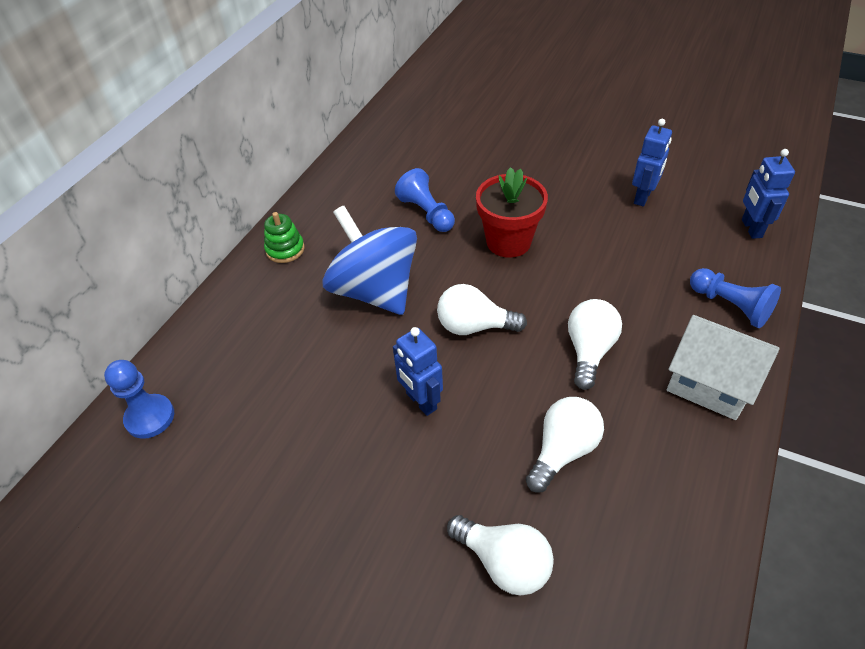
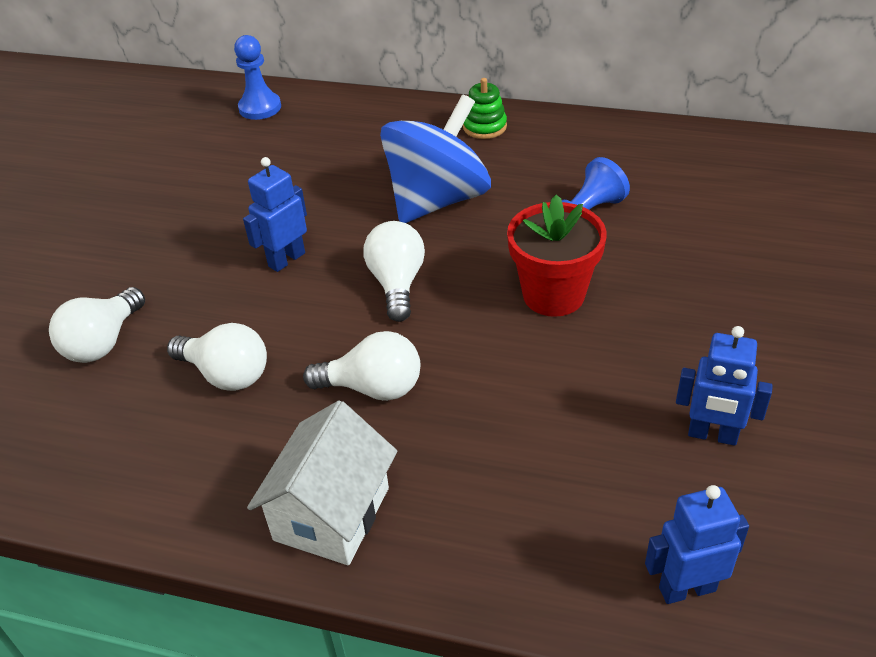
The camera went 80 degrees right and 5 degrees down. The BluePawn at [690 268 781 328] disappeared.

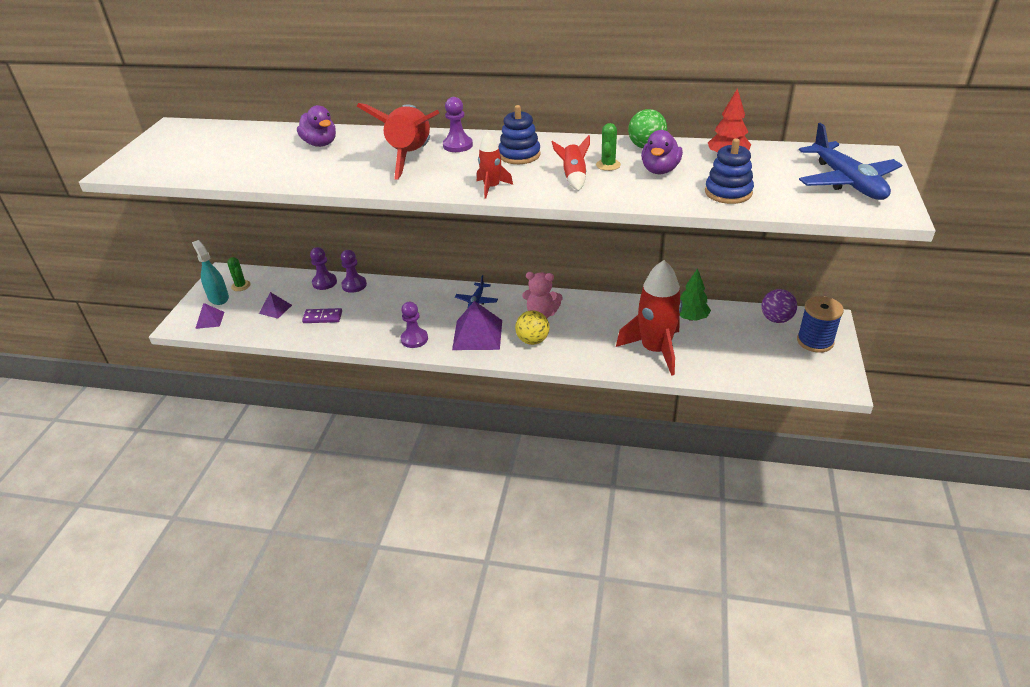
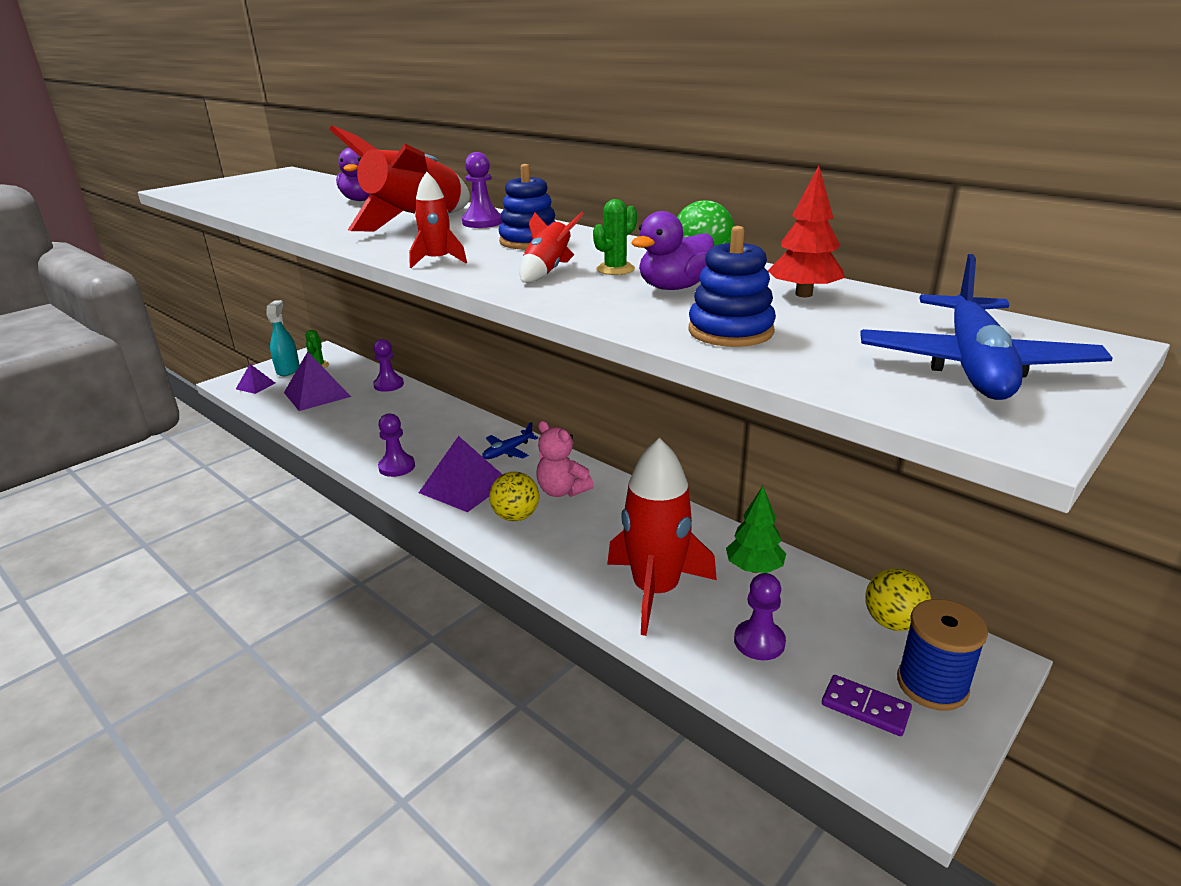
The camera went 30 degrees right and 10 degrees down. The PurpleDomino moved from [302 308 342 323] to [822 675 912 736]. The PurplePawn moved from [341 250 367 293] to [734 573 786 660]. The PurpleBall at [761 289 797 323] became the YellowBall at [865 568 931 631]. The PurplePyramid at [259 292 292 319] changed to 1.86 times the size.

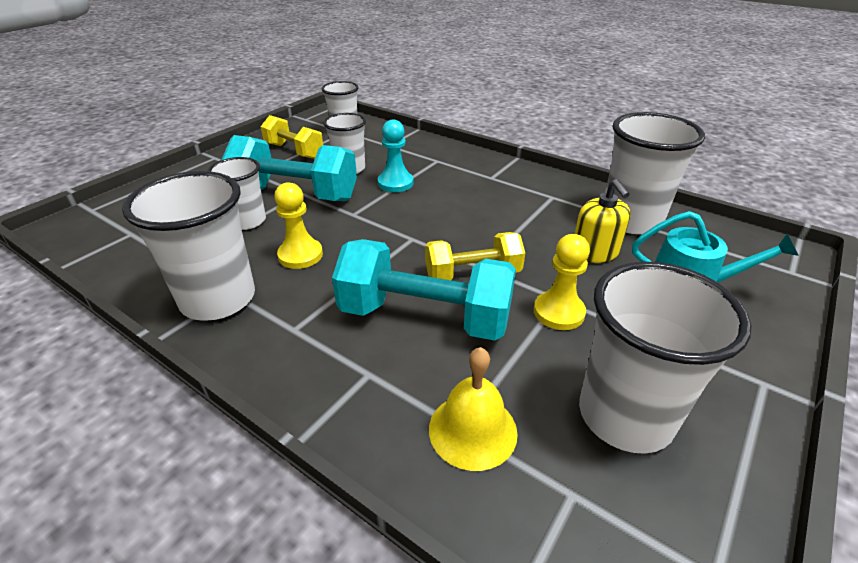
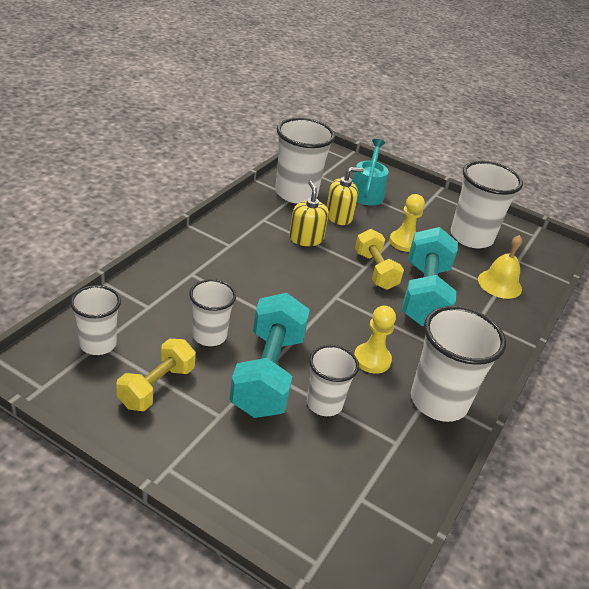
The camera went 100 degrees left and 0 degrees up. The TurquoisePawn at [378 119 413 192] disappeared. The YellowSoapDispenser at [289 181 329 246] appeared.

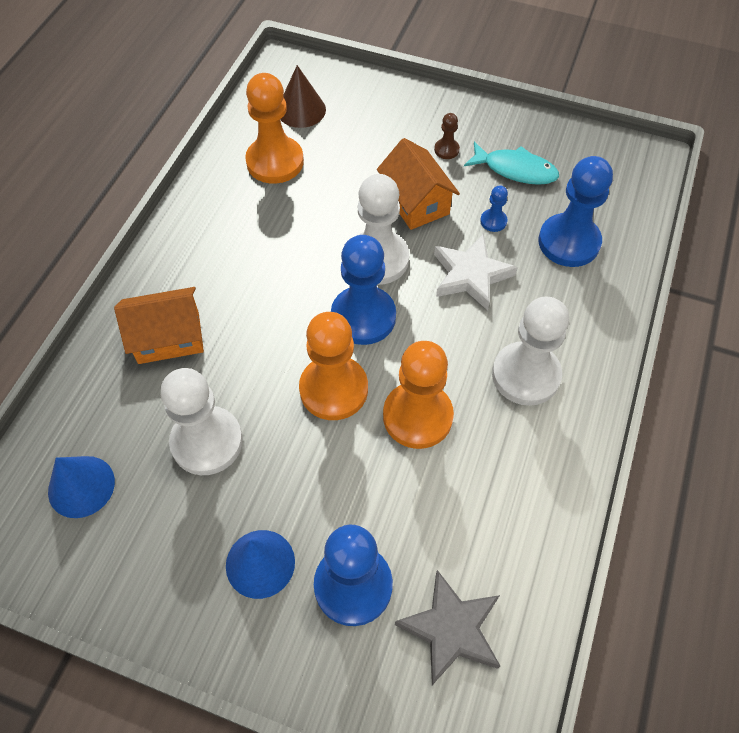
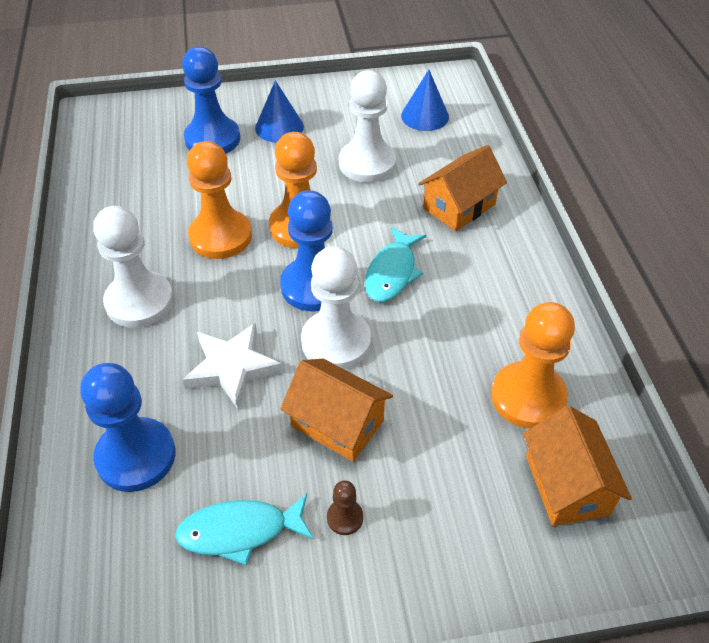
The camera went 150 degrees right and 10 degrees down. The GreyStar at [395 570 500 685] disappeared. The BluePawn at [480 185 508 232] disappeared. The TurquoiseFish at [365 227 426 302] appeared. The BrownCone at [280 65 326 128] was replaced by the OrangeHouse at [523 406 632 526].

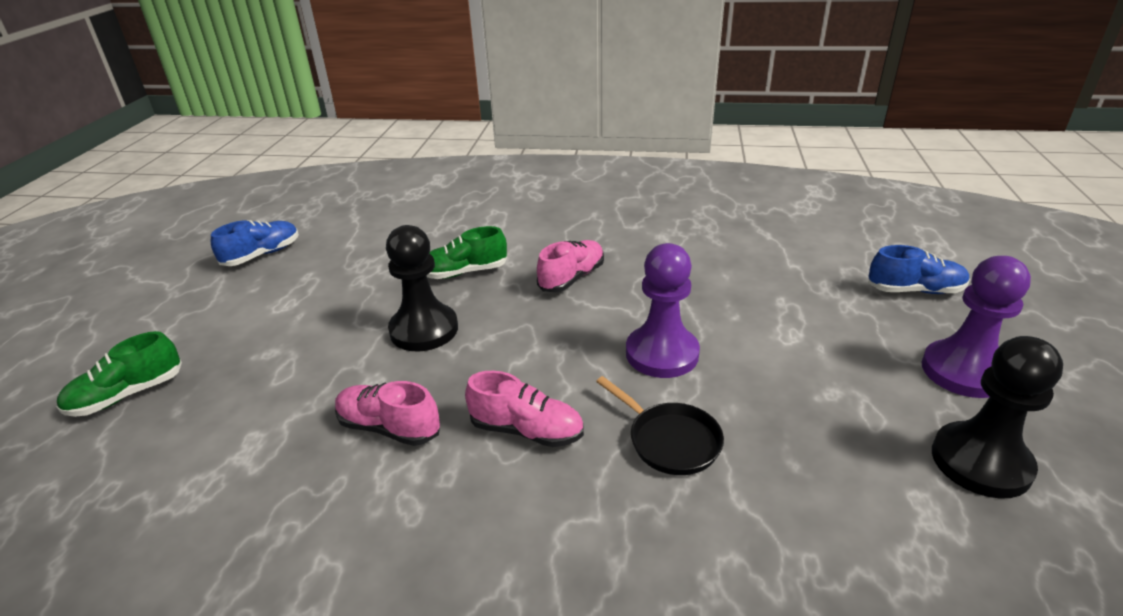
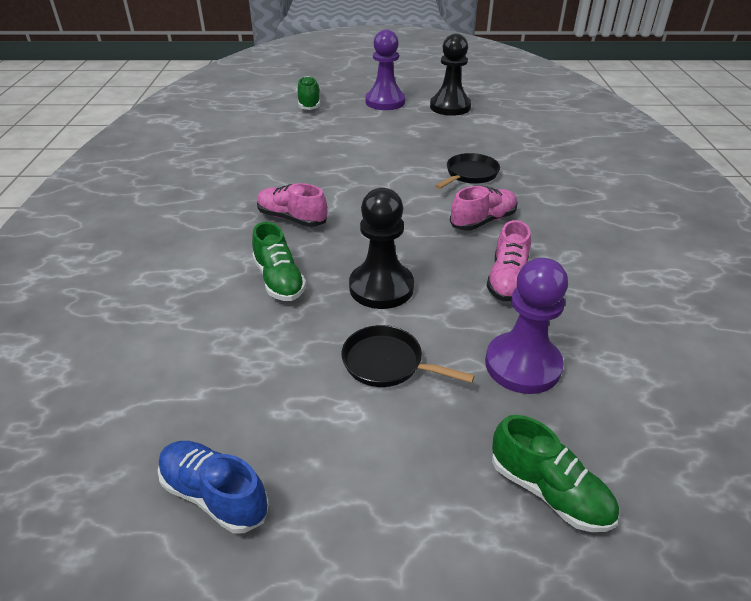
The camera went 100 degrees left and 5 degrees up. The BlackPan at [341 325 475 387] appeared. The PurplePawn moved from [626 243 700 378] to [485 258 568 394]. The BlueShoe at [868 245 969 294] became the GreenShoe at [296 76 320 110]. The PinkShoe at [465 371 584 447] turned 45 degrees clockwise.

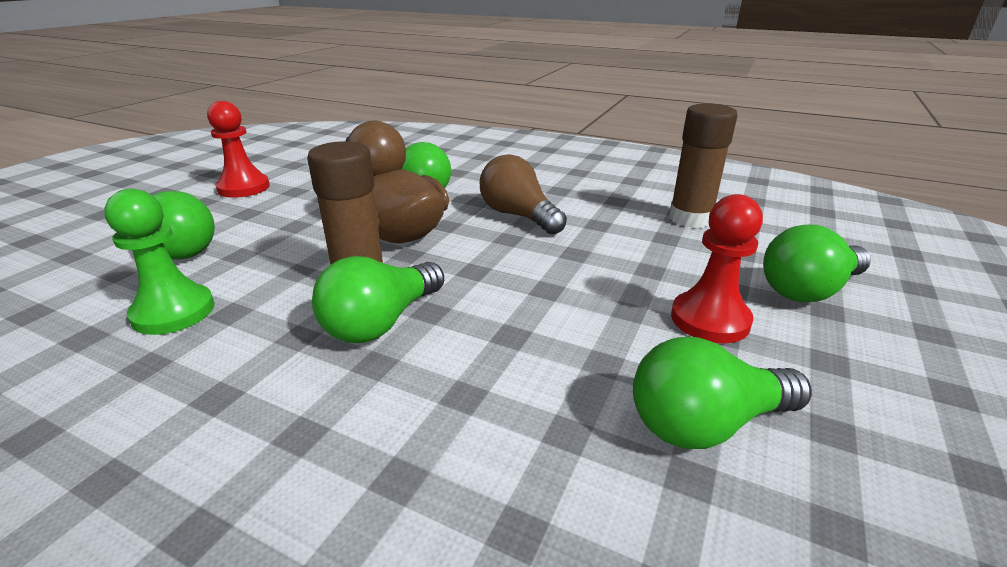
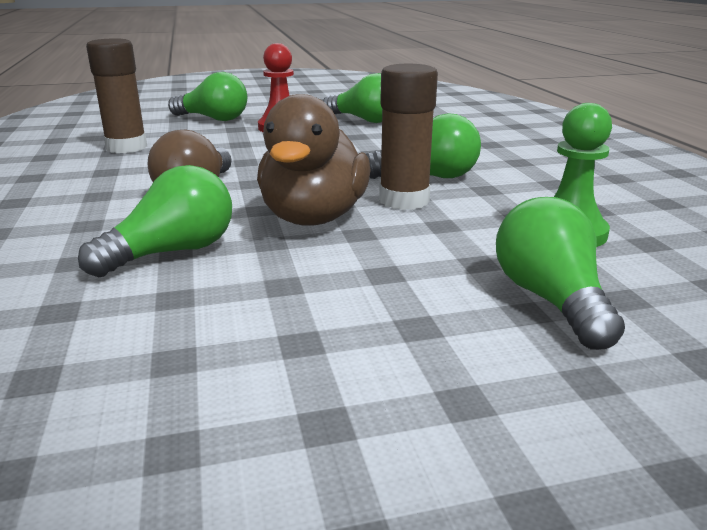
The camera went 130 degrees left and 5 degrees down. The RedPawn at [207 101 270 198] disappeared.

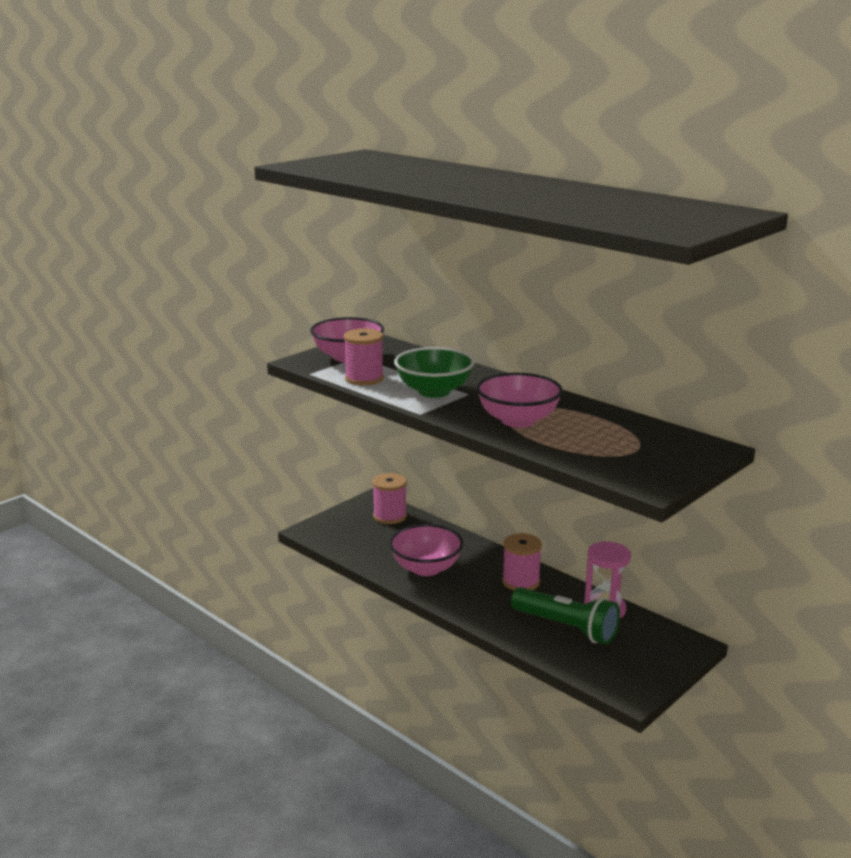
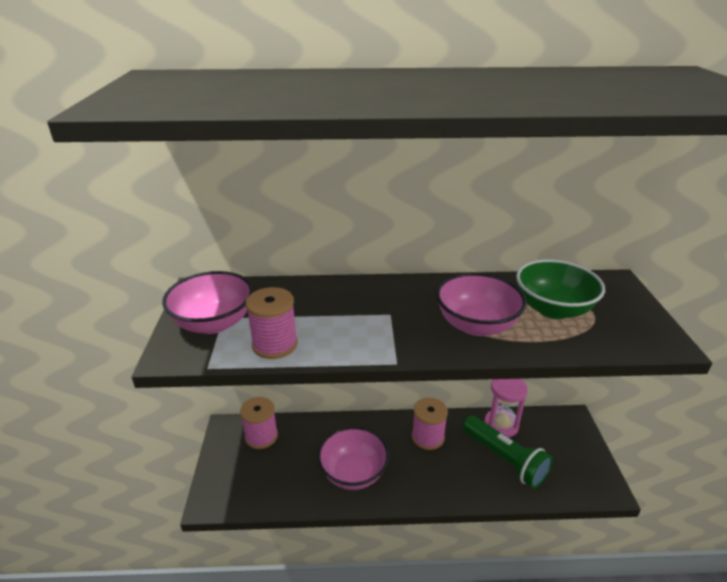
The camera went 45 degrees left and 10 degrees up. The GreenBowl moved from [394 347 475 398] to [516 259 605 319]. The GreenFlashlight at [511 587 620 644] turned 60 degrees clockwise.

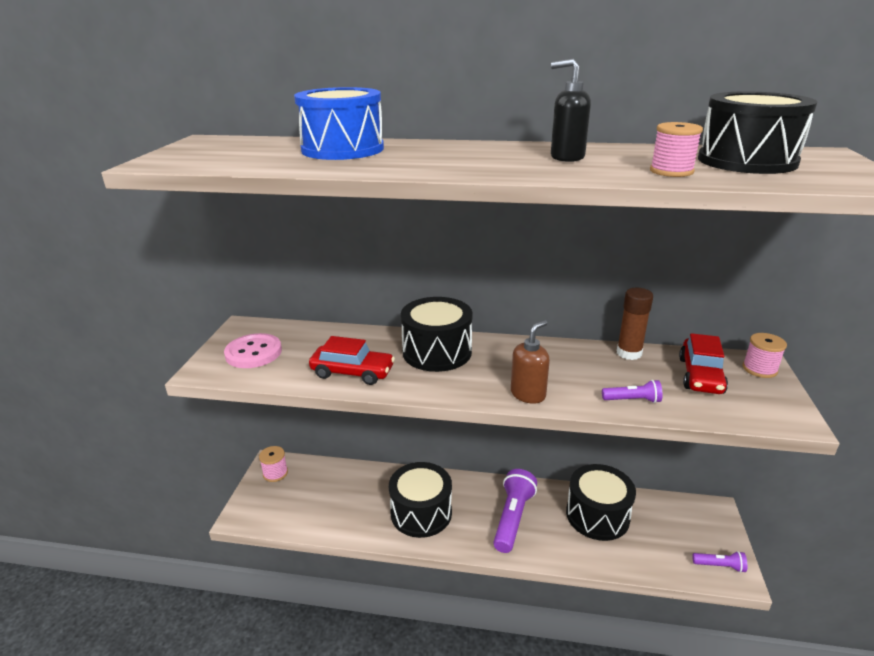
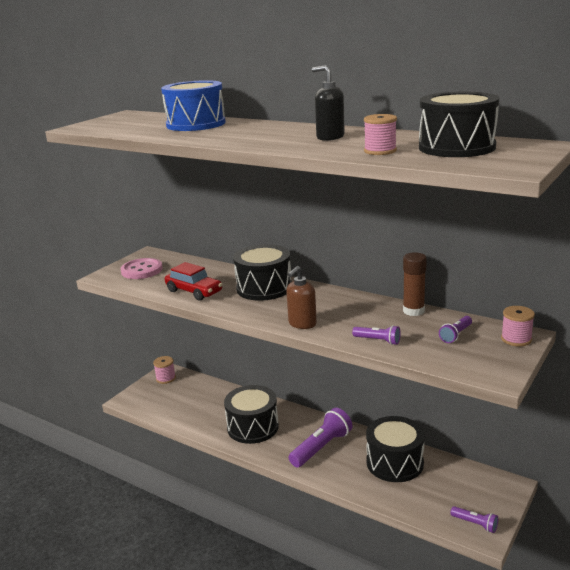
The camera went 25 degrees right and 5 degrees down. The RedCar at [679 333 728 394] was replaced by the PurpleFlashlight at [439 316 472 343]. The BrownSoapDispenser at [511 320 550 404] turned 150 degrees clockwise.

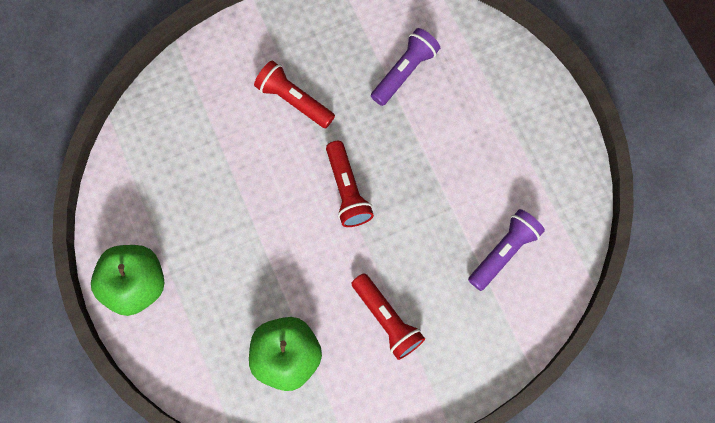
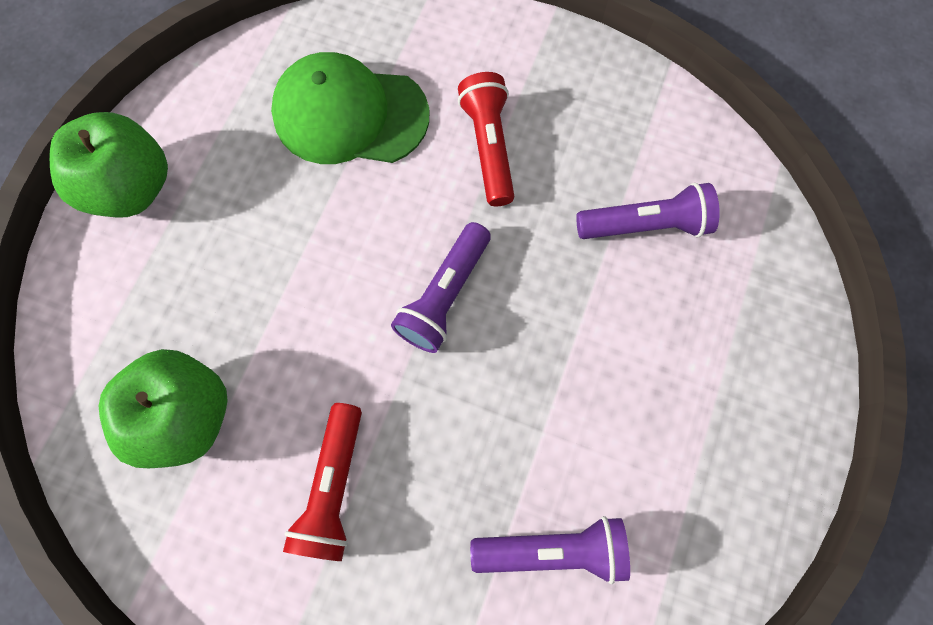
The camera went 45 degrees right and 0 degrees up. The GreenCap at [271 52 429 164] appeared. The RedFlashlight at [326 141 374 227] became the PurpleFlashlight at [391 222 491 353].

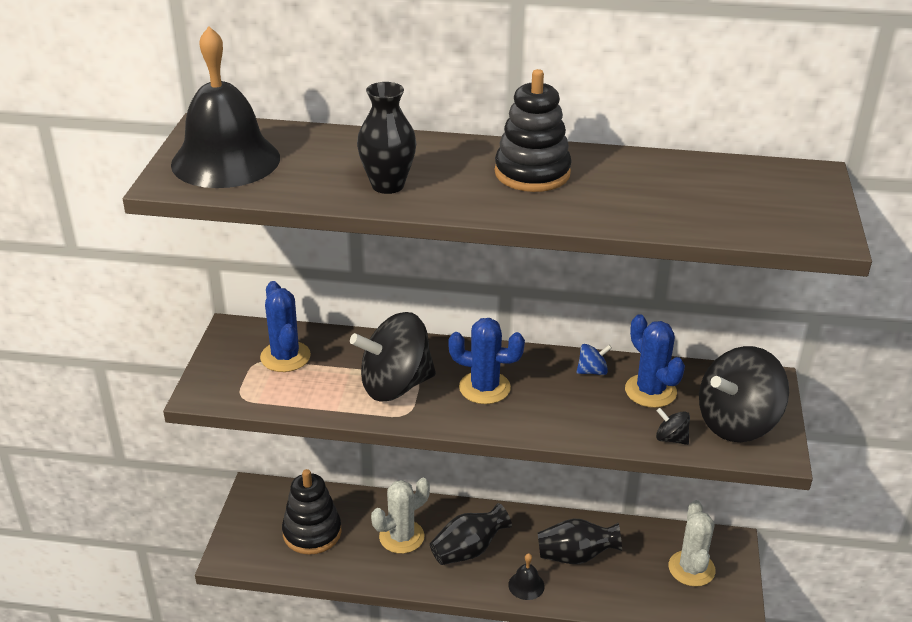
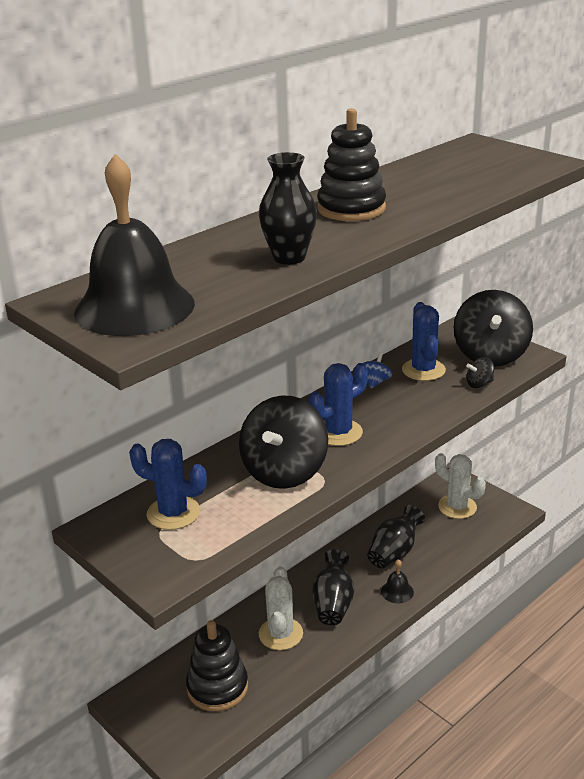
The camera went 50 degrees left and 5 degrees down. The BlueCactus at [625 314 685 408] turned 75 degrees clockwise.

